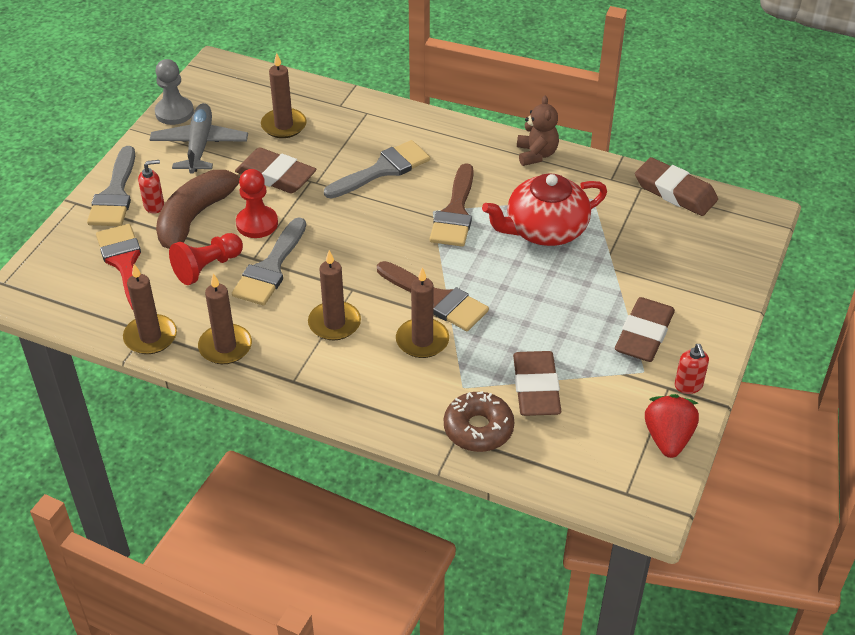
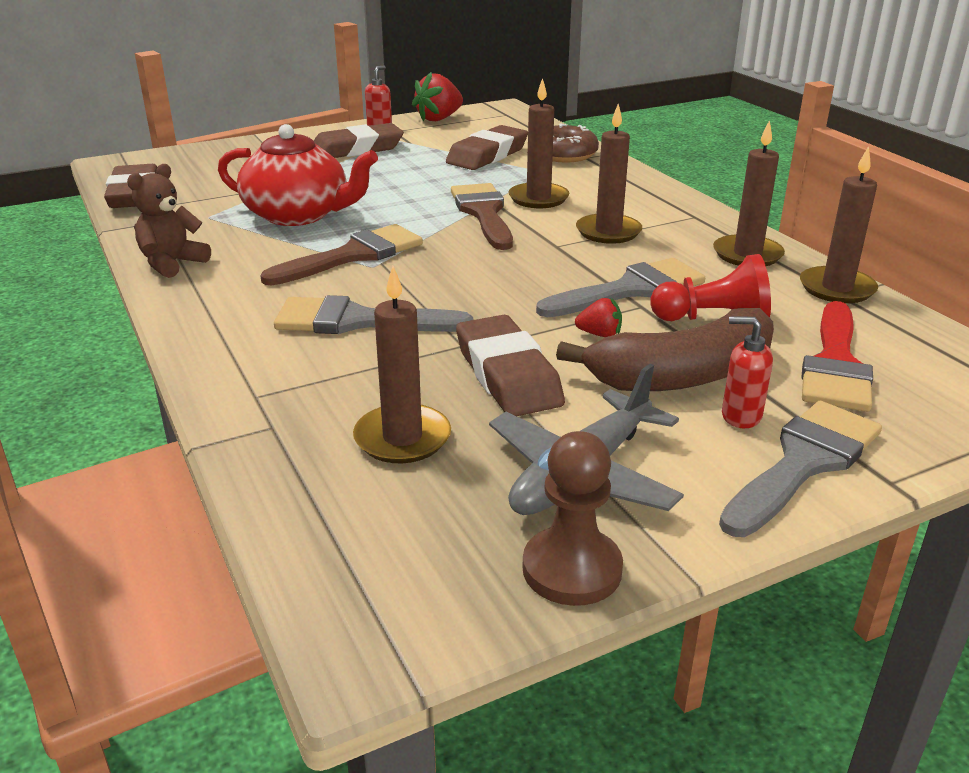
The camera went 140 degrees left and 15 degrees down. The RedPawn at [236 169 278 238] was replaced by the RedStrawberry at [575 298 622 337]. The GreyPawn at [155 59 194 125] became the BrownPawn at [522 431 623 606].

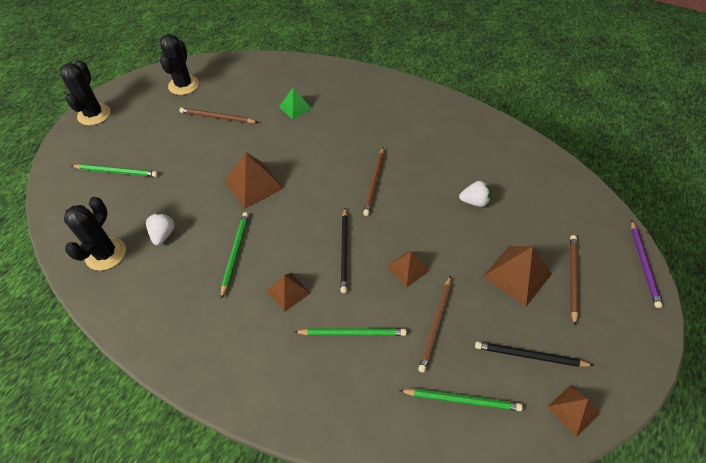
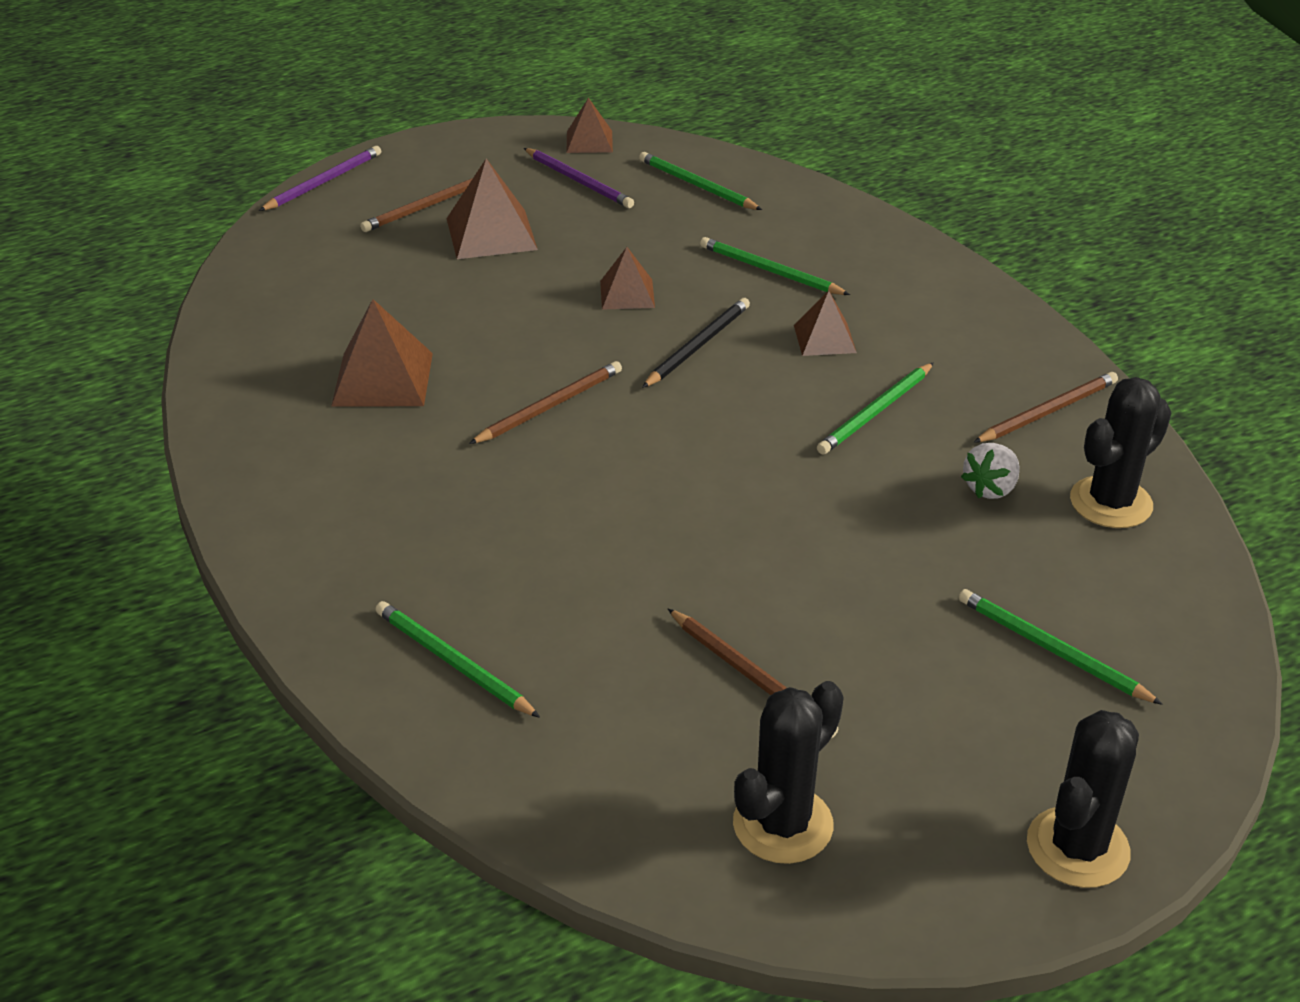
The camera went 145 degrees left and 15 degrees down. The GreenPyramid at [279 88 312 119] disappeared. The WhiteStrawberry at [459 181 491 207] disappeared. The GreenPencil at [375 601 540 718] appeared. The BrownPyramid moved from [224 152 284 208] to [331 299 433 407]. The BrownPencil moved from [418 275 451 373] to [973 372 1118 443]. The BlackPencil at [475 341 594 367] became the PurplePencil at [524 148 634 208].

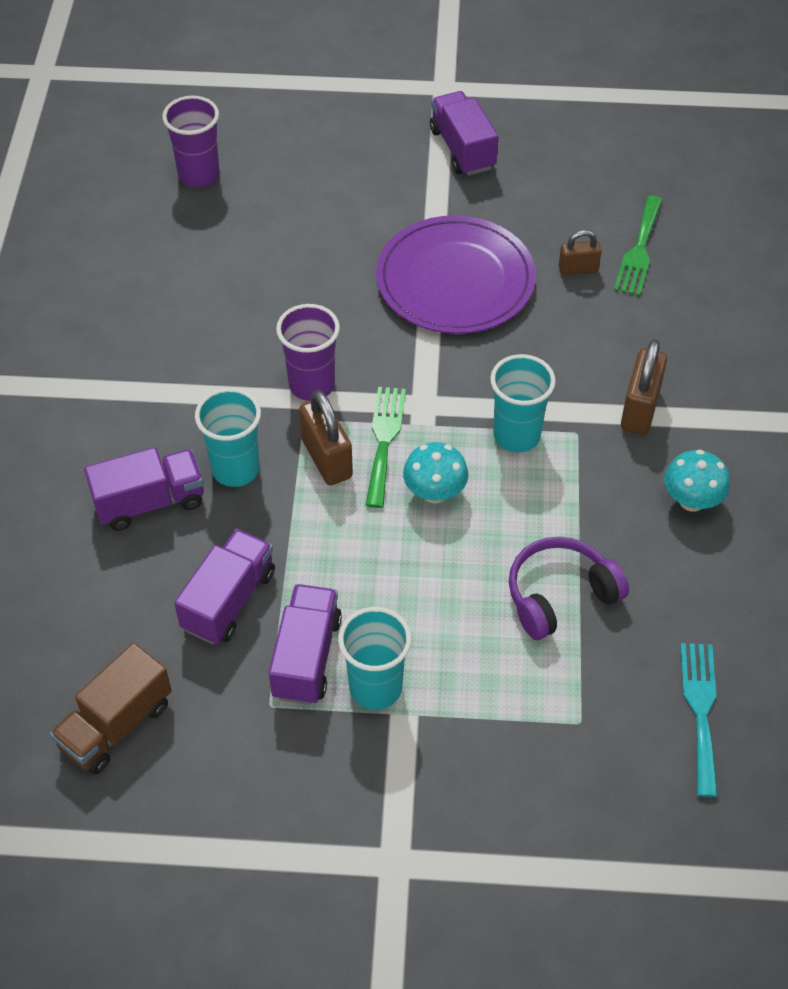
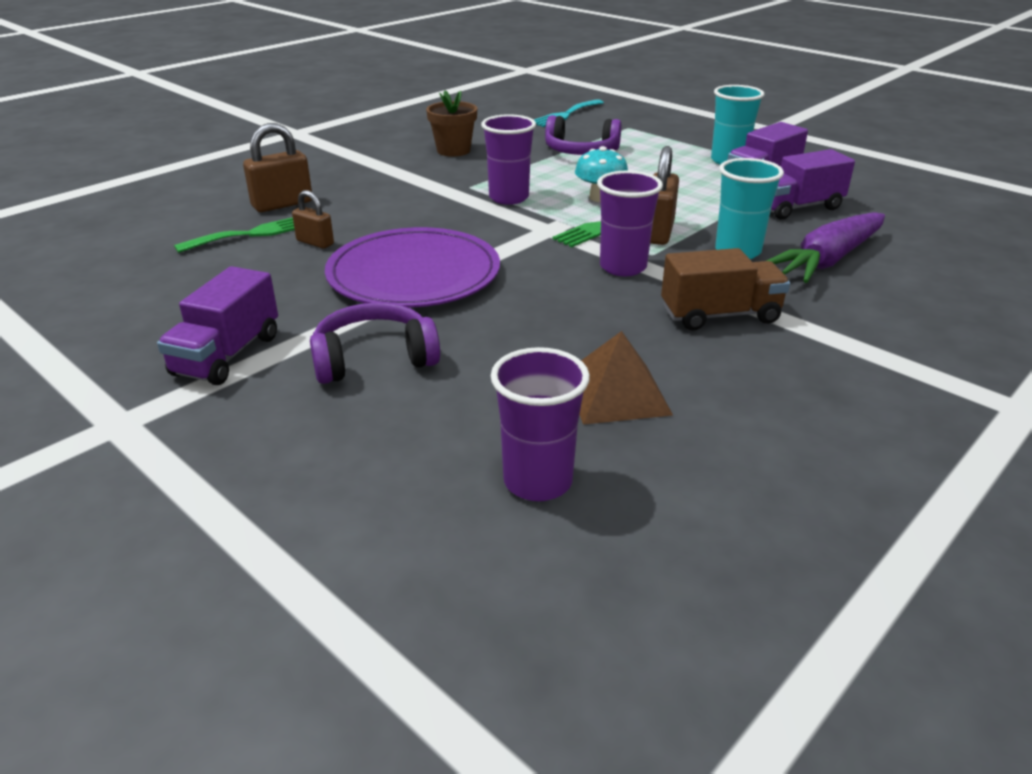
The camera went 140 degrees left and 20 degrees down. The PurpleHeadphones at [310 303 440 384] appeared. The BrownPyramid at [579 331 673 425] appeared. The BrownTruck moved from [50 643 172 774] to [661 248 790 330]. The BrownPadlock moved from [621 339 667 435] to [243 123 312 212]. The PurpleTruck at [84 447 204 531] was replaced by the PurpleCarrot at [766 212 885 283]. The TurquoiseMushroom at [664 450 730 512] was replaced by the BrownFlowerPot at [426 90 477 157]. The TurquoiseCup at [490 354 556 452] became the PurpleCup at [481 114 536 205].

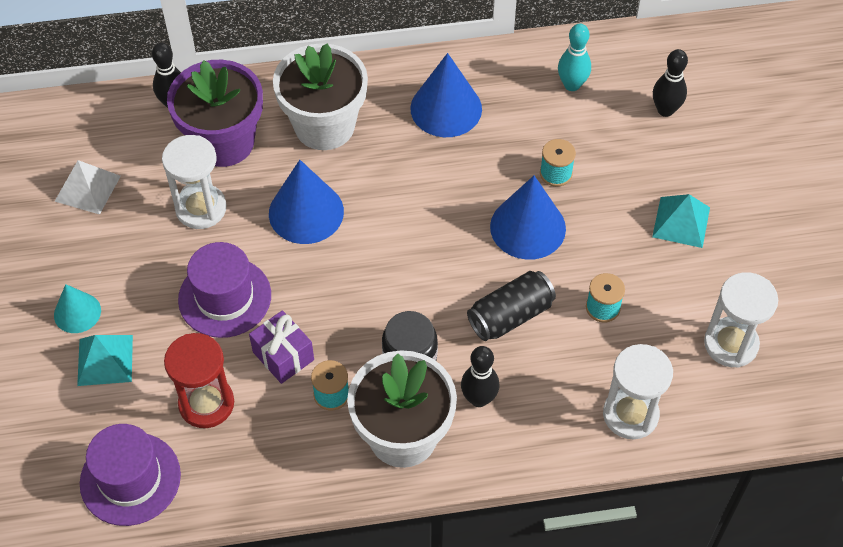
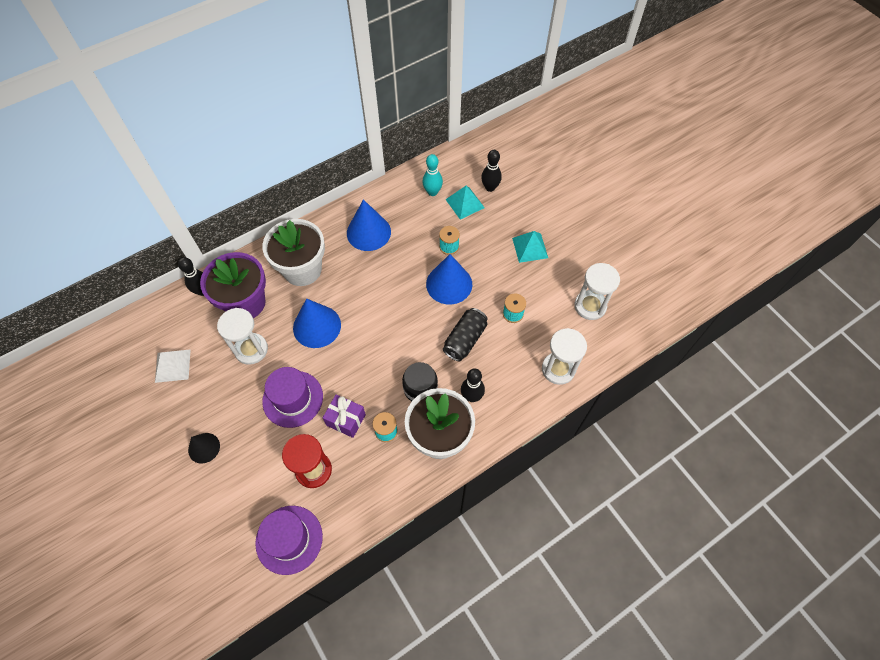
The camera went 25 degrees left and 5 degrees up. The TurquoisePyramid moved from [77 335 133 386] to [445 186 485 220]. The TurquoiseCone at [54 284 101 333] became the BlackCone at [188 433 220 464].

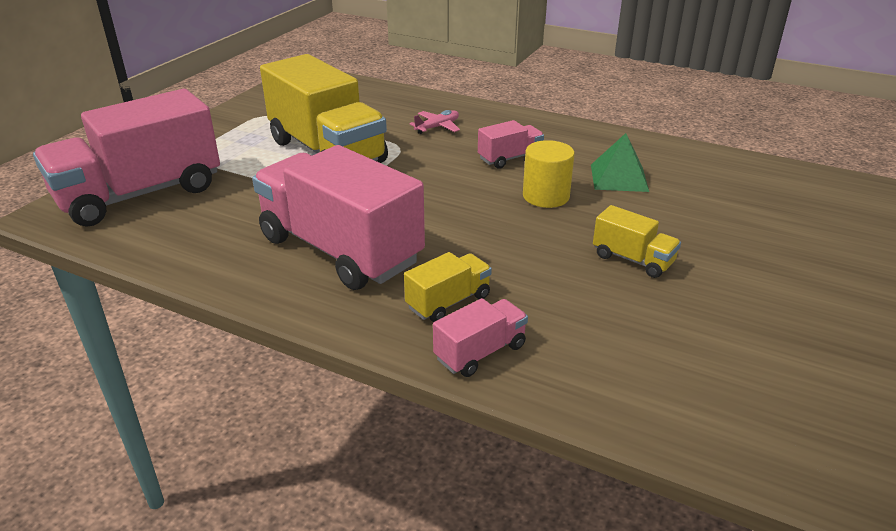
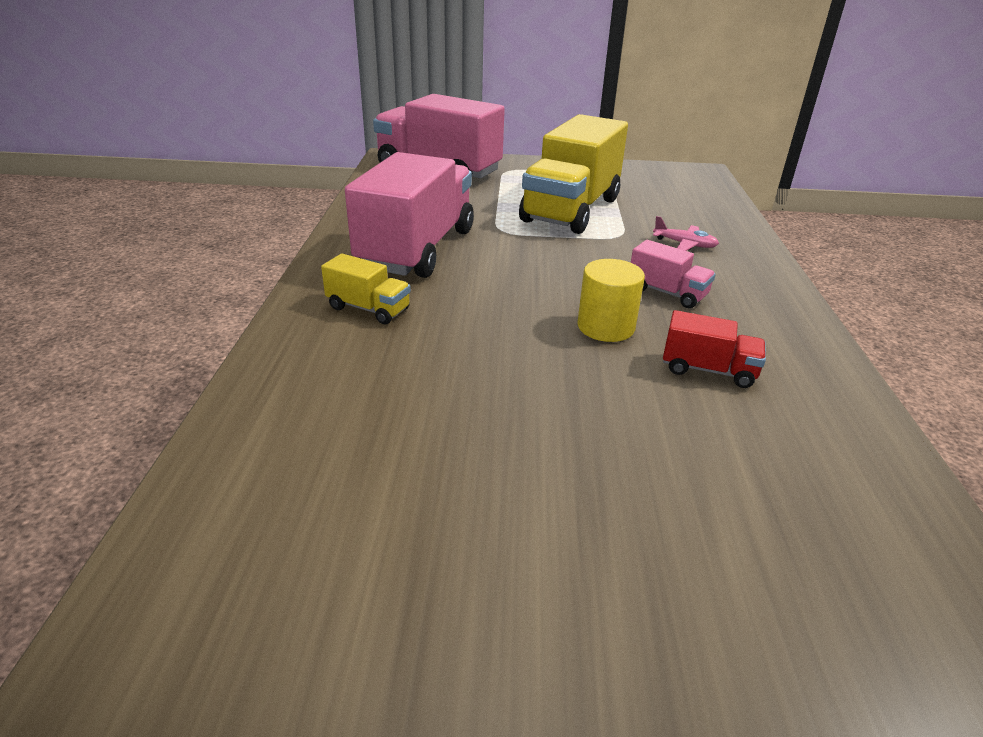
The camera went 65 degrees right and 0 degrees up. The PinkTruck at [433 298 528 377] disappeared. The YellowTruck at [593 205 681 278] disappeared. The GreenPyramid at [591 133 649 192] was replaced by the RedTruck at [663 310 766 388].

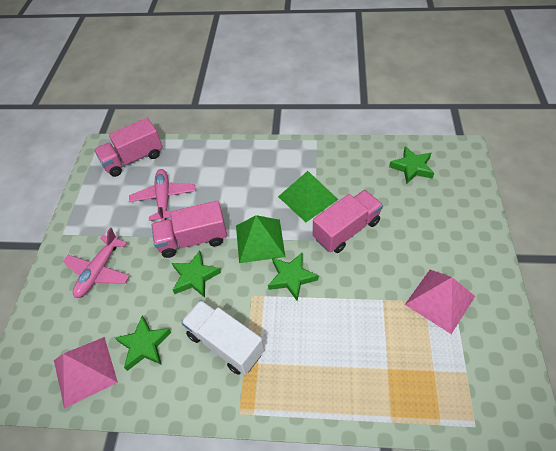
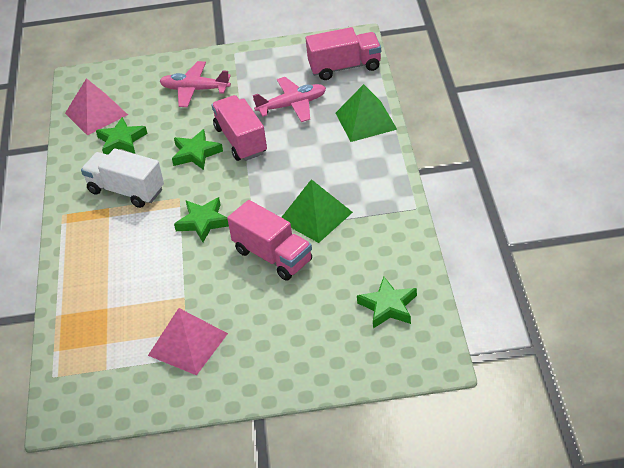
The camera went 80 degrees right and 10 degrees down. The GreenPyramid moved from [236 215 285 263] to [336 84 397 142]. The PinkTruck at [94 118 163 177] turned 120 degrees clockwise. The WhiteTruck at [181 300 264 375] turned 90 degrees counterclockwise.

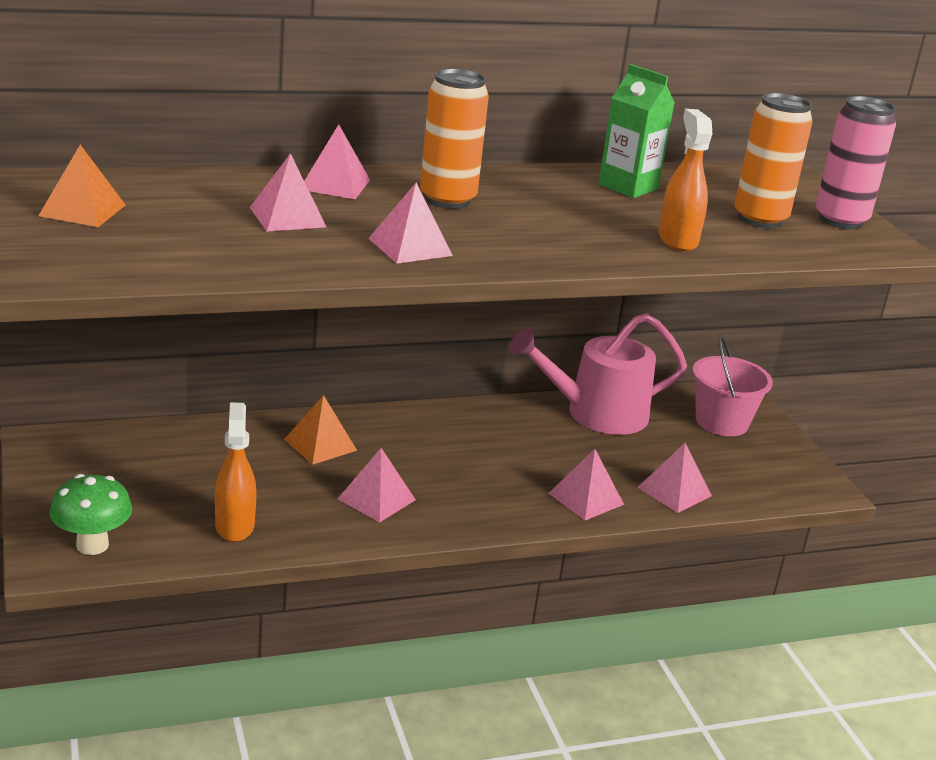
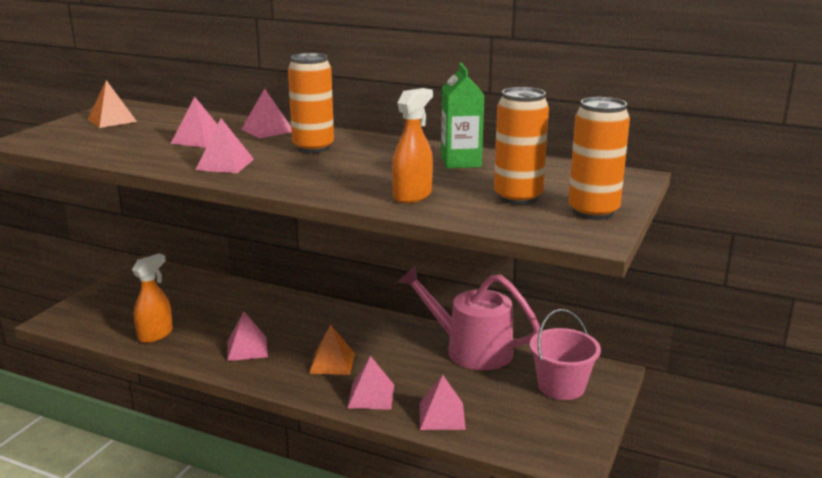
The camera went 45 degrees right and 5 degrees down. The GreenMushroom at [50 474 132 555] disappeared. The OrangePyramid moved from [284 395 357 465] to [309 325 355 375]. The PinkCan at [816 96 896 229] became the OrangeCan at [568 97 630 220].

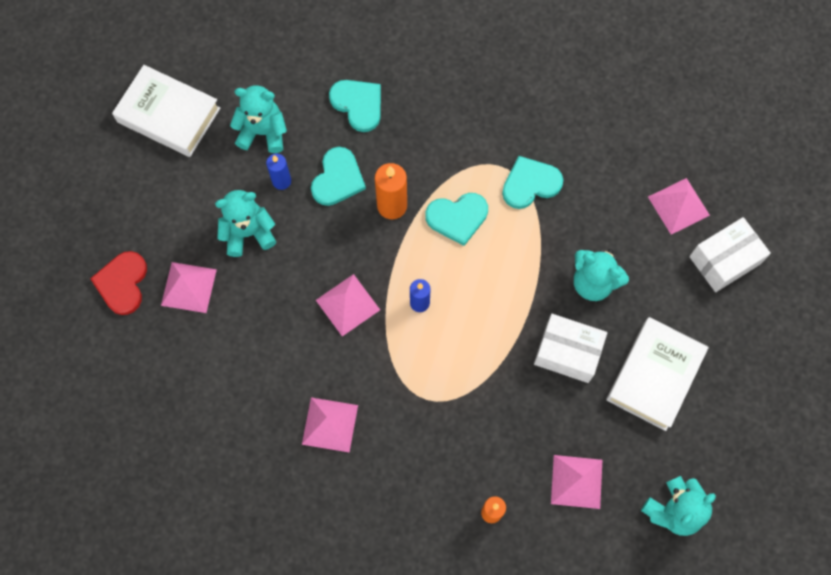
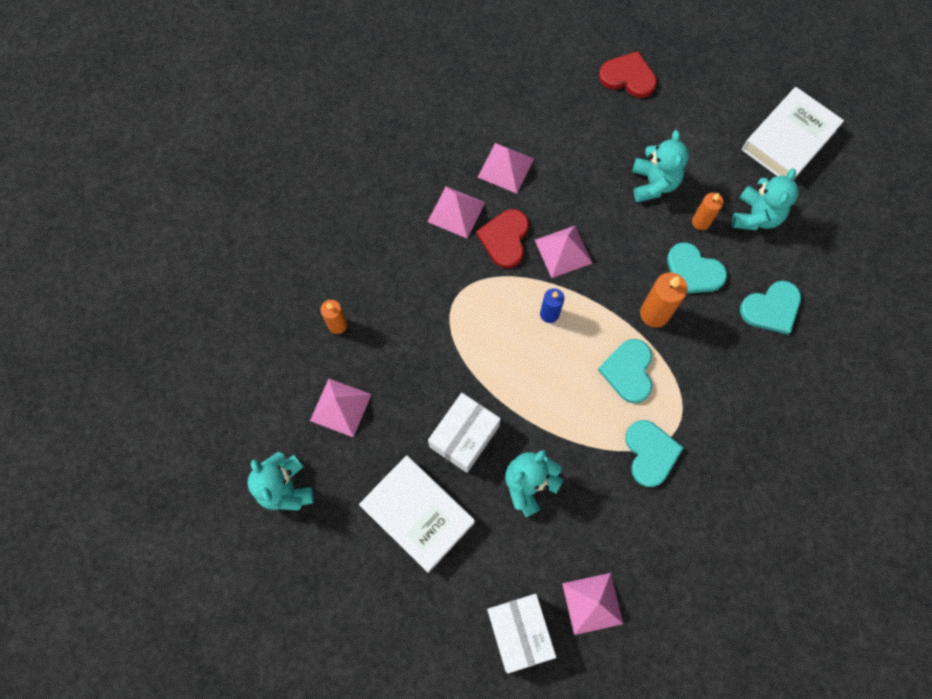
The camera went 105 degrees right and 0 degrees up. The RedHeart at [476 209 529 268] appeared. The PinkPyramid moved from [161 262 217 313] to [478 143 534 193]. The BlueCandle at [266 154 291 190] became the OrangeCandle at [692 193 723 230].

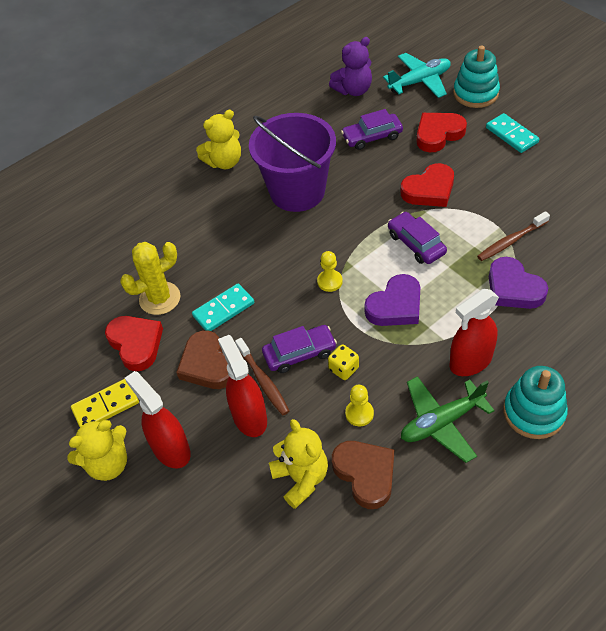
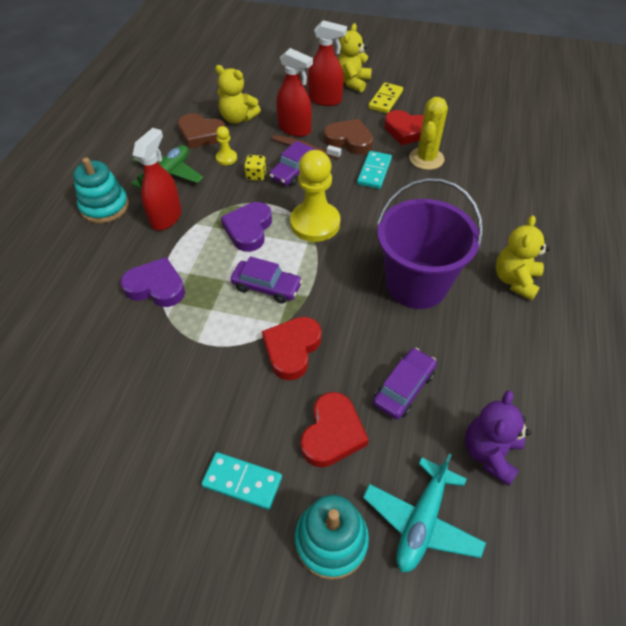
The camera went 140 degrees right and 0 degrees up. The BrownToothbrush at [477 211 550 261] disappeared. The YellowPawn at [317 251 343 292] changed to 2.13 times the size.

